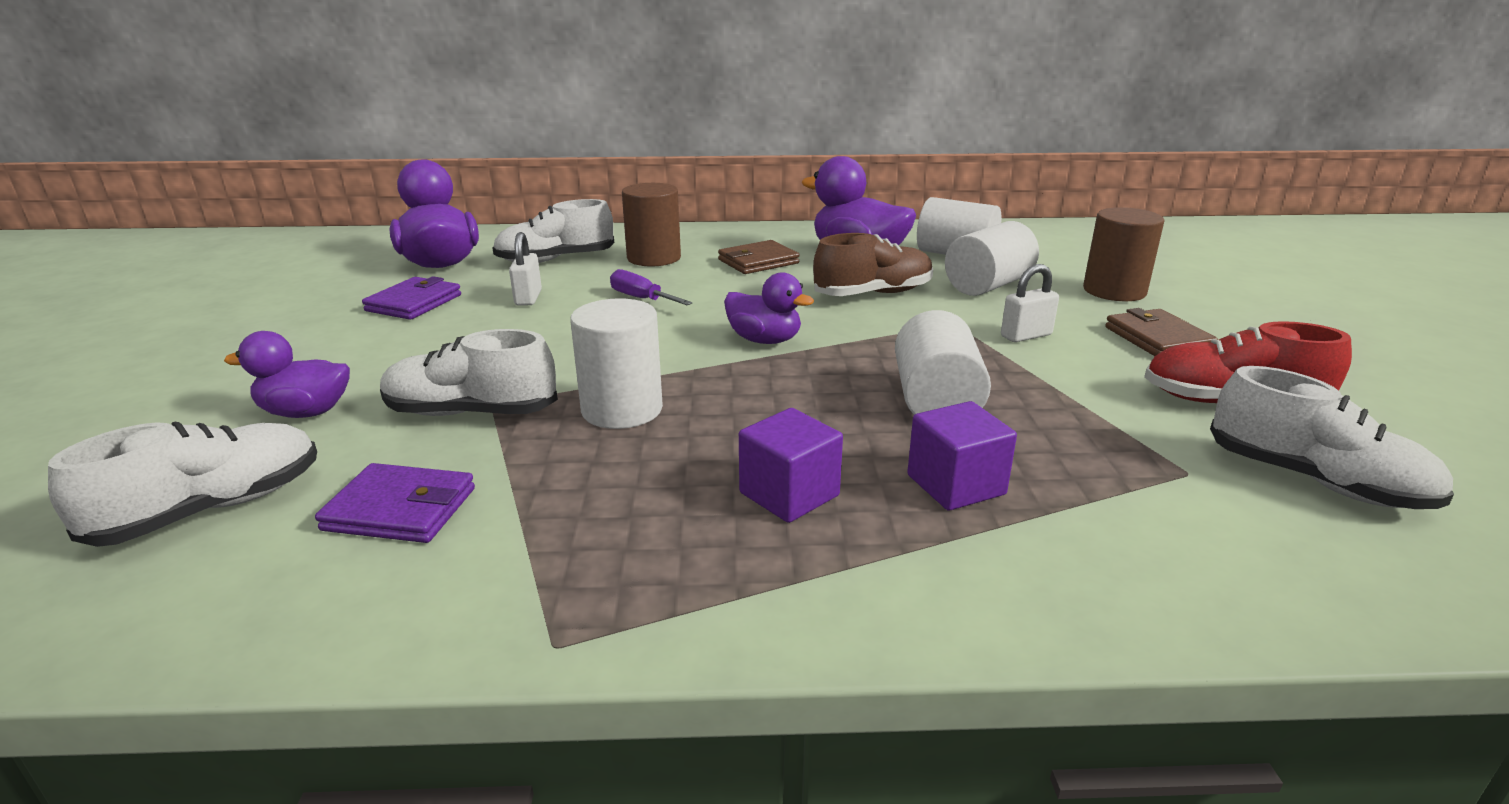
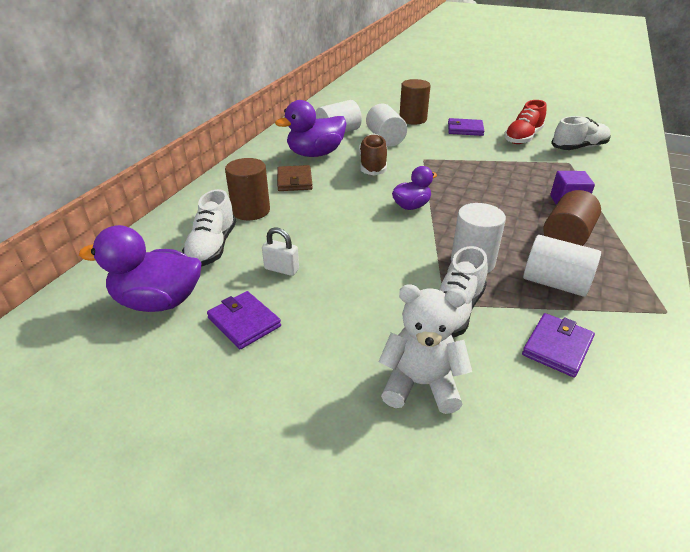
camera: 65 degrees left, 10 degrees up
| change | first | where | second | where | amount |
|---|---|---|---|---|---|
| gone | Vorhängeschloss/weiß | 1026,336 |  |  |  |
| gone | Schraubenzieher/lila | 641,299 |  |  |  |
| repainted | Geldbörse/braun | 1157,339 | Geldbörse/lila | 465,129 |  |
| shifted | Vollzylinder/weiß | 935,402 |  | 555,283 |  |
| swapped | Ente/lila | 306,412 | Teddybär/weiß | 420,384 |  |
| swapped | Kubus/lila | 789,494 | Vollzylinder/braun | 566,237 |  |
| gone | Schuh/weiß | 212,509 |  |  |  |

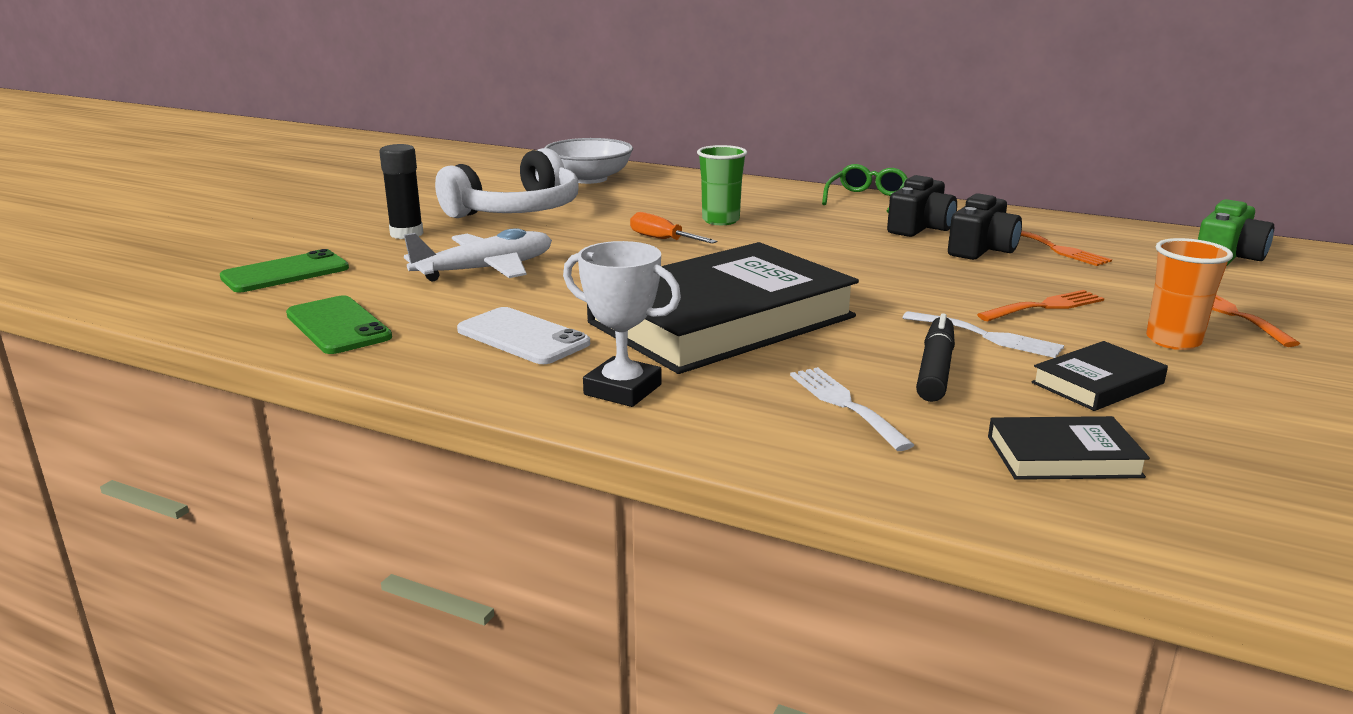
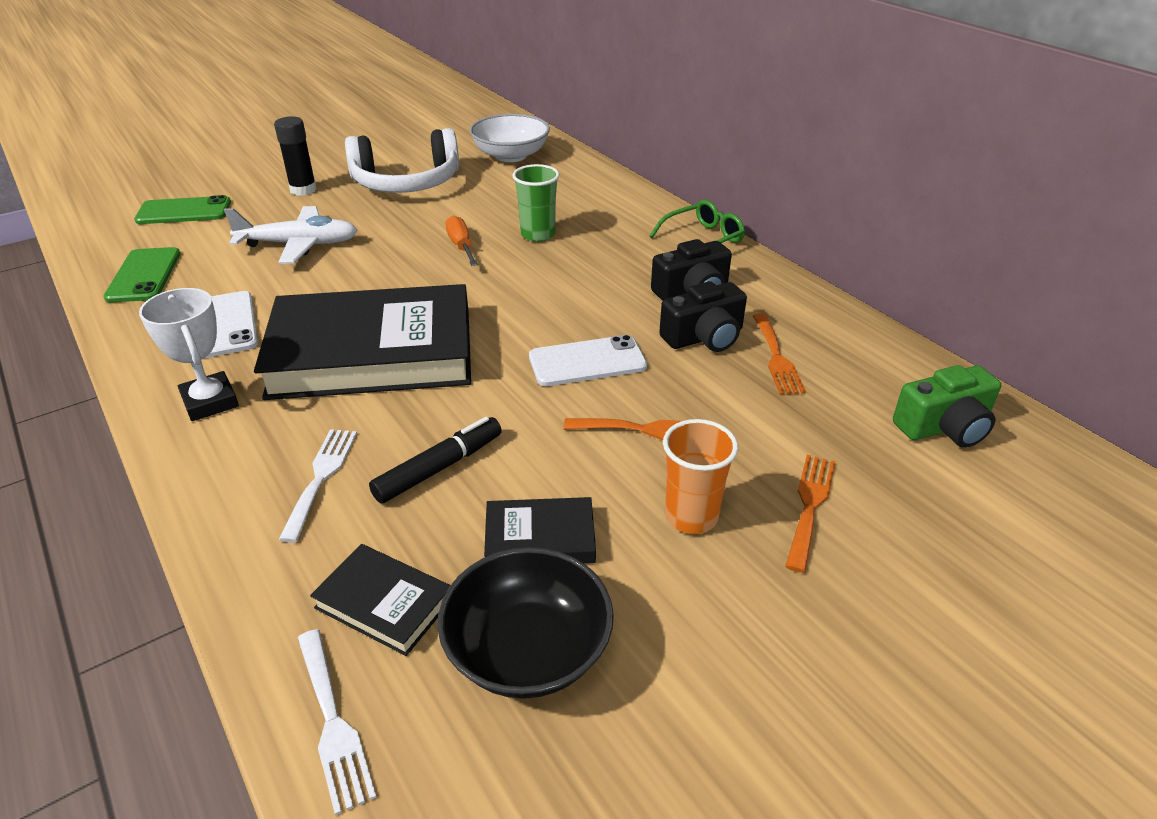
camera: 30 degrees right, 15 degrees up
| change | first | where | second | where | amount |
|---|---|---|---|---|---|
| shifted | Gabel/weiß | 988,336 |  | 333,723 |  |
| new |  |  | Handy/weiß | 587,361 |  |
| new |  |  | Schüssel/schwarz | 528,650 |  |

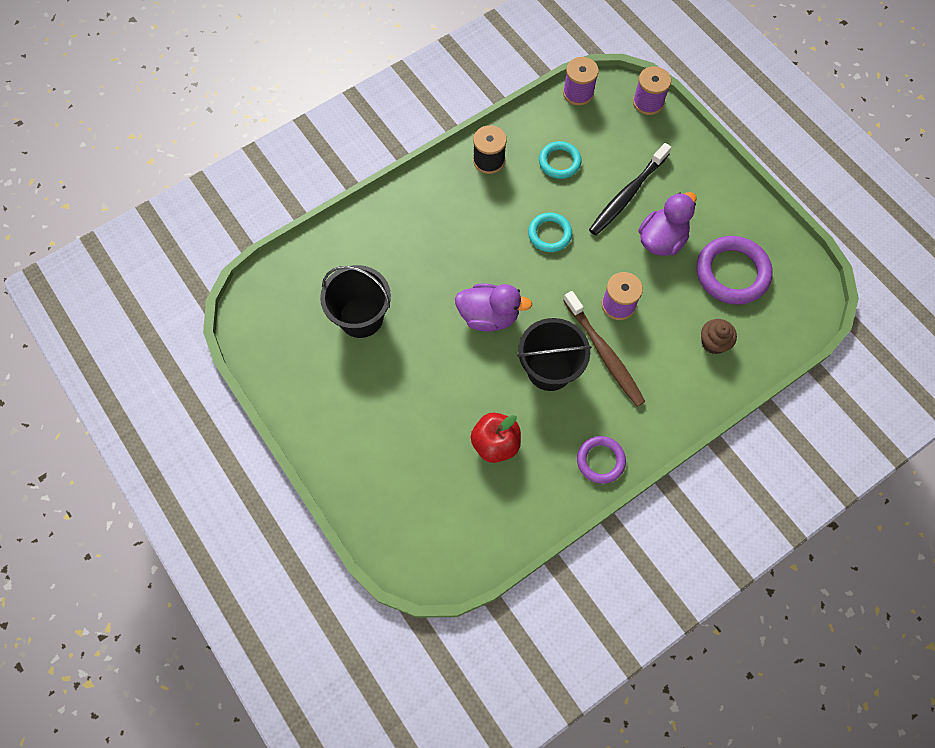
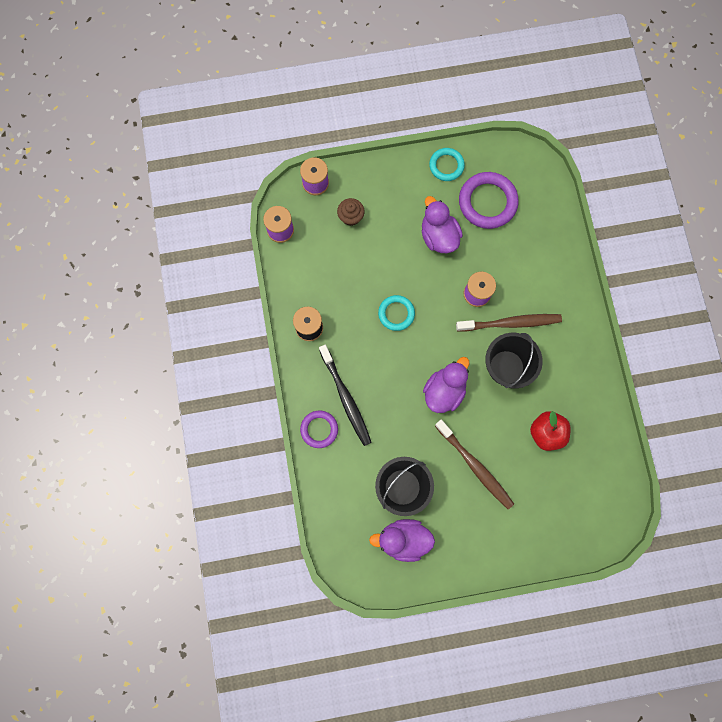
camera: 65 degrees left, 10 degrees up
| change | first | where | second | where | amount |
|---|---|---|---|---|---|
| shifted | Ring/türkis | 559,162 |  | 446,166 |  |
| shifted | Zahnbürste/schwarz | 627,195 |  | 346,398 |  |
| shifted | Muffin/braun | 713,342 |  | 351,217 |  |
| shifted | Ring/lila | 600,460 |  | 319,429 |  |
| new |  |  | Zahnbürste/braun | 475,467 |  |
| new |  |  | Ente/lila | 403,539 |  |

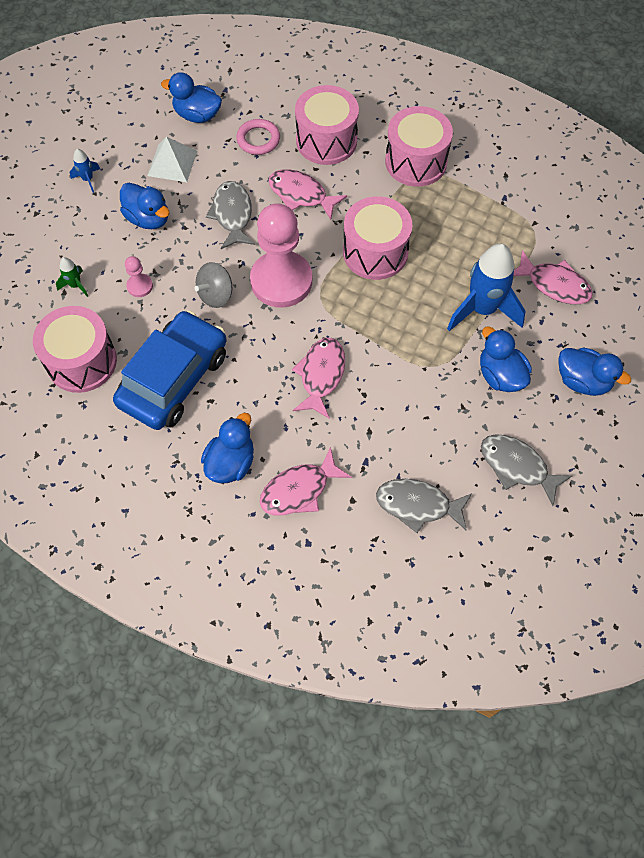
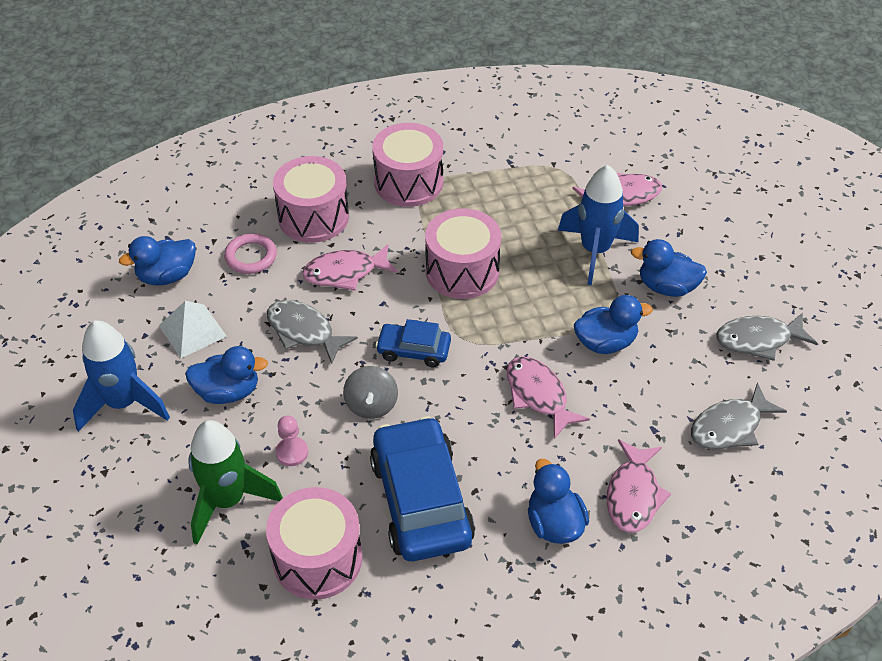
camera: 45 degrees left, 15 degrees down
| change | first | where | second | where | amount |
|---|---|---|---|---|---|
| scaled | Rakete/blau | 88,179 |  | 123,403 | x2.27 |
| swapped | Bauer/rosa | 281,281 | Auto/blau | 413,350 |  |
| scaled | Rakete/grün | 75,285 |  | 227,501 | x2.27 |
| shifted | Ente/blau | 582,381 |  | 605,342 |  |

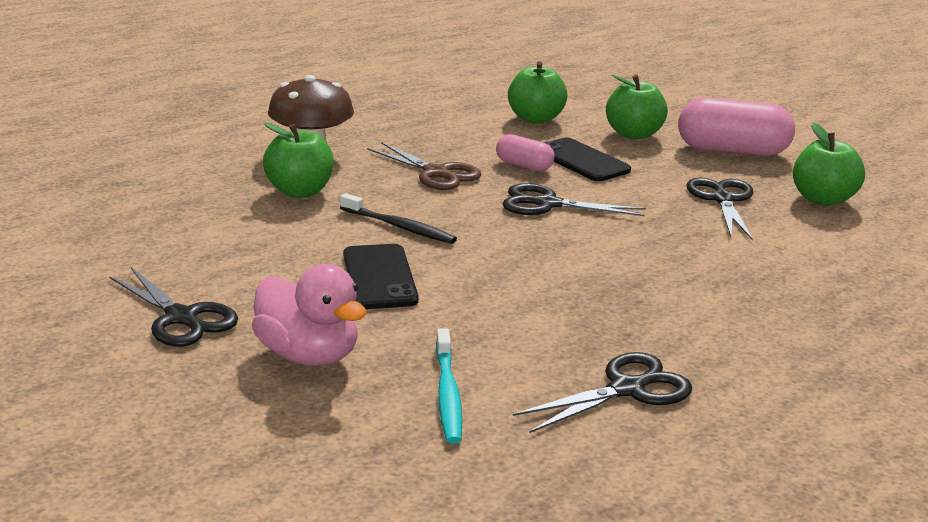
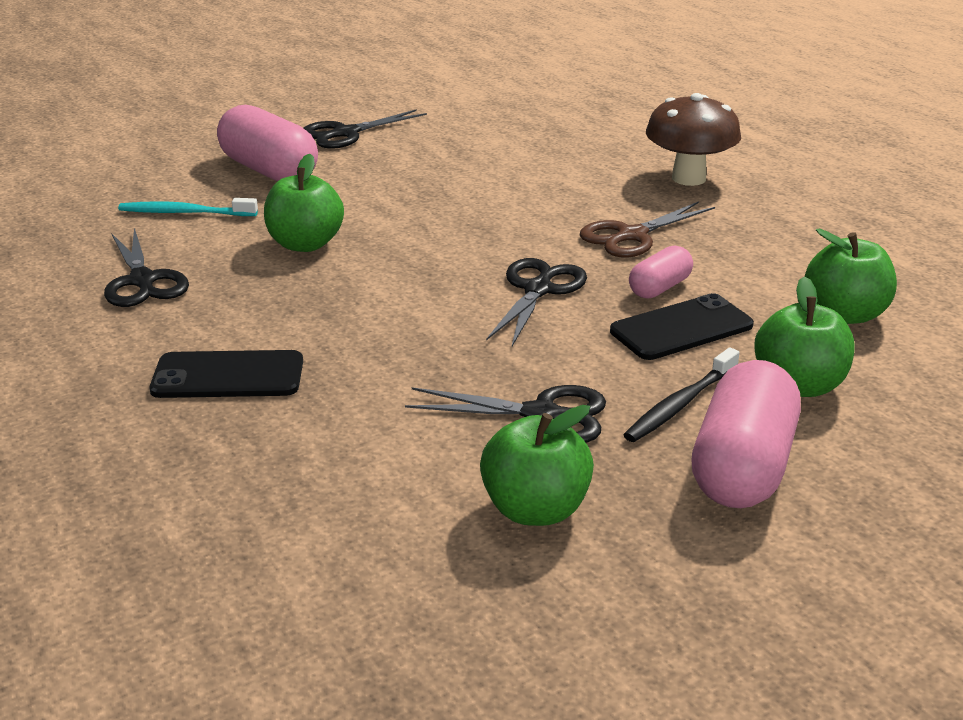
camera: 100 degrees right, 5 degrees up
| change | first | where | second | where | amount |
|---|---|---|---|---|---|
| shifted | Apfel/grün | 300,191 |  | 305,244 |  |
| shifted | Zahnbürste/schwarz | 399,227 |  | 680,404 |  |
| shifted | Handy/schwarz | 379,277 |  | 228,376 |  |
| swapped | Ente/rosa | 309,355 | Kapsel/rosa | 269,170 |  |

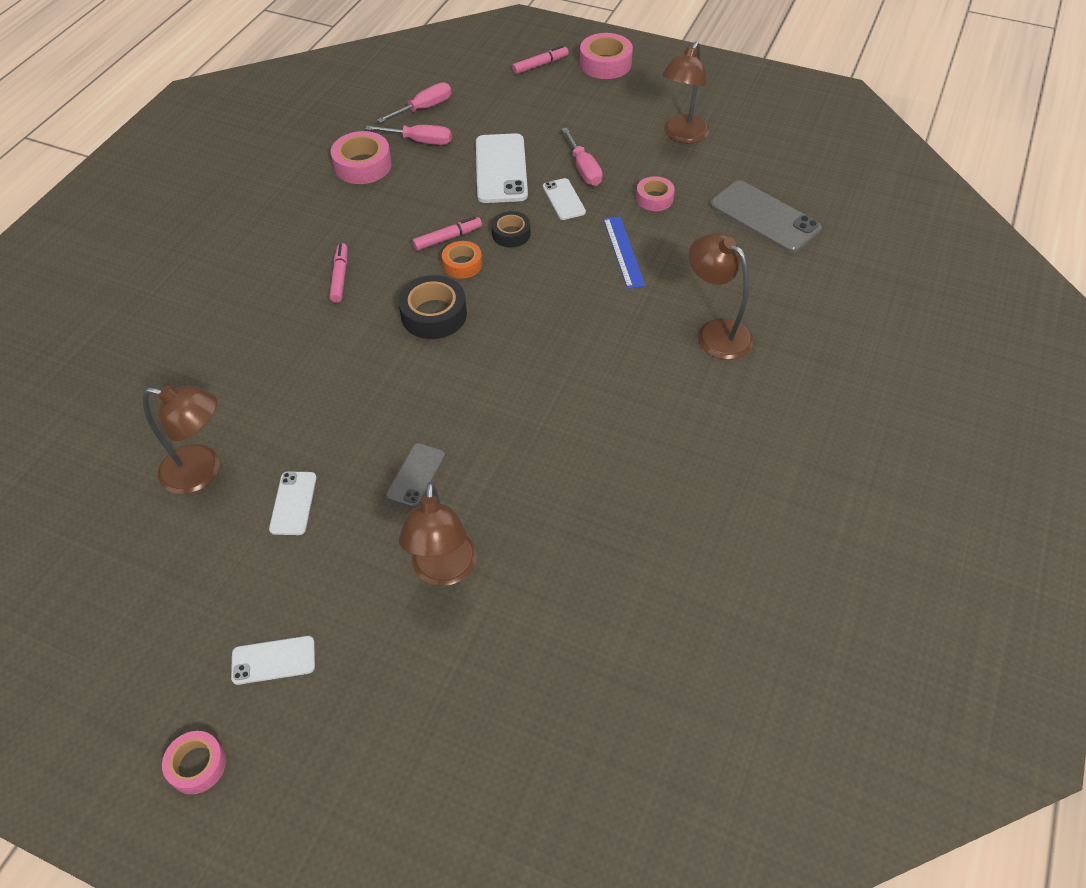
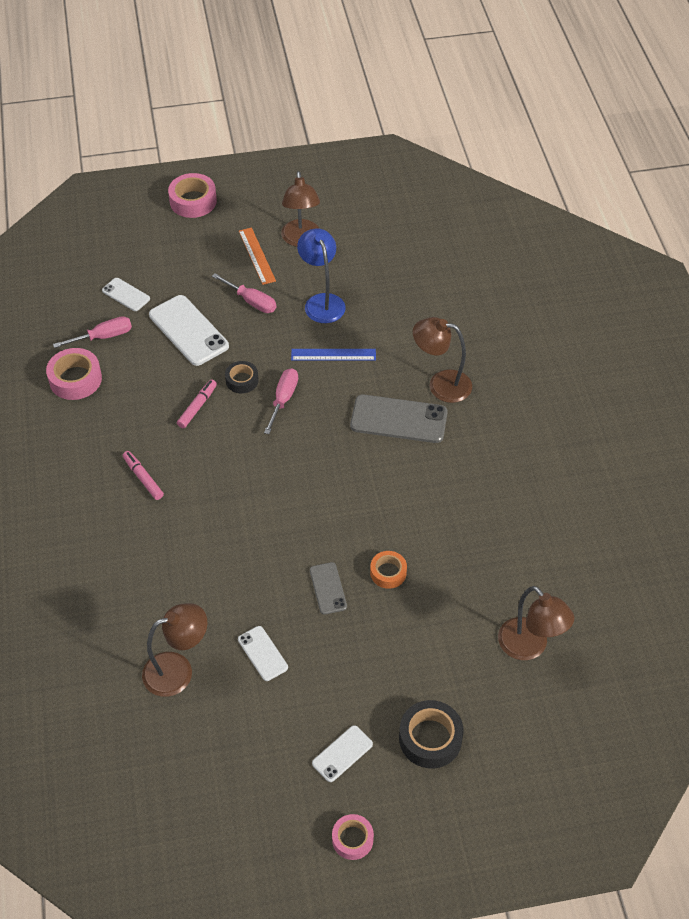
camera: 35 degrees left, 0 degrees up
| change | first | where | second | where | amount |
|---|---|---|---|---|---|
| gone | Filzstift/rosa | 540,65 |  |  |  |
| shifted | Schraubenzieher/rosa | 424,108 |  | 283,399 |  |
| swapped | Klebeband/rosa | 654,198 | Lampe/blau | 322,302 |  |
| shifted | Handy/weiß | 563,199 |  | 126,295 |  |
| shifted | Handy/grau | 764,217 |  | 399,419 |  |
| rotated | Lineal/blau | 623,252 |  | 333,355 | 45 degrees counterclockwise |
| shifted | Klebeband/orange | 462,264 |  | 388,572 |  |
| shifted | Klebeband/schwarz | 434,314 |  | 430,738 |  |
| shifted | Lampe/braun | 444,571 |  | 529,647 |  |
| new |  |  | Lineal/orange | 257,256 |  |

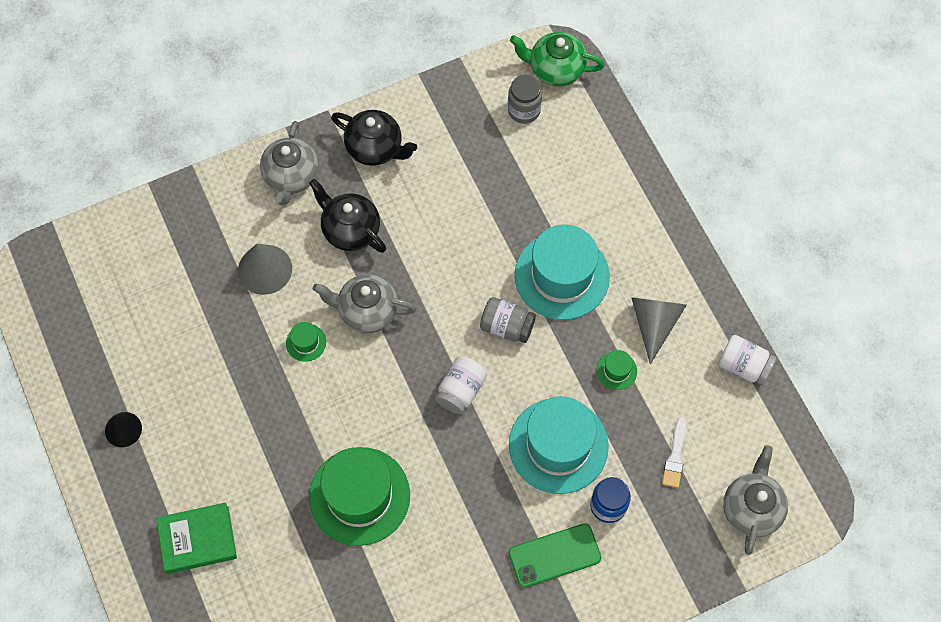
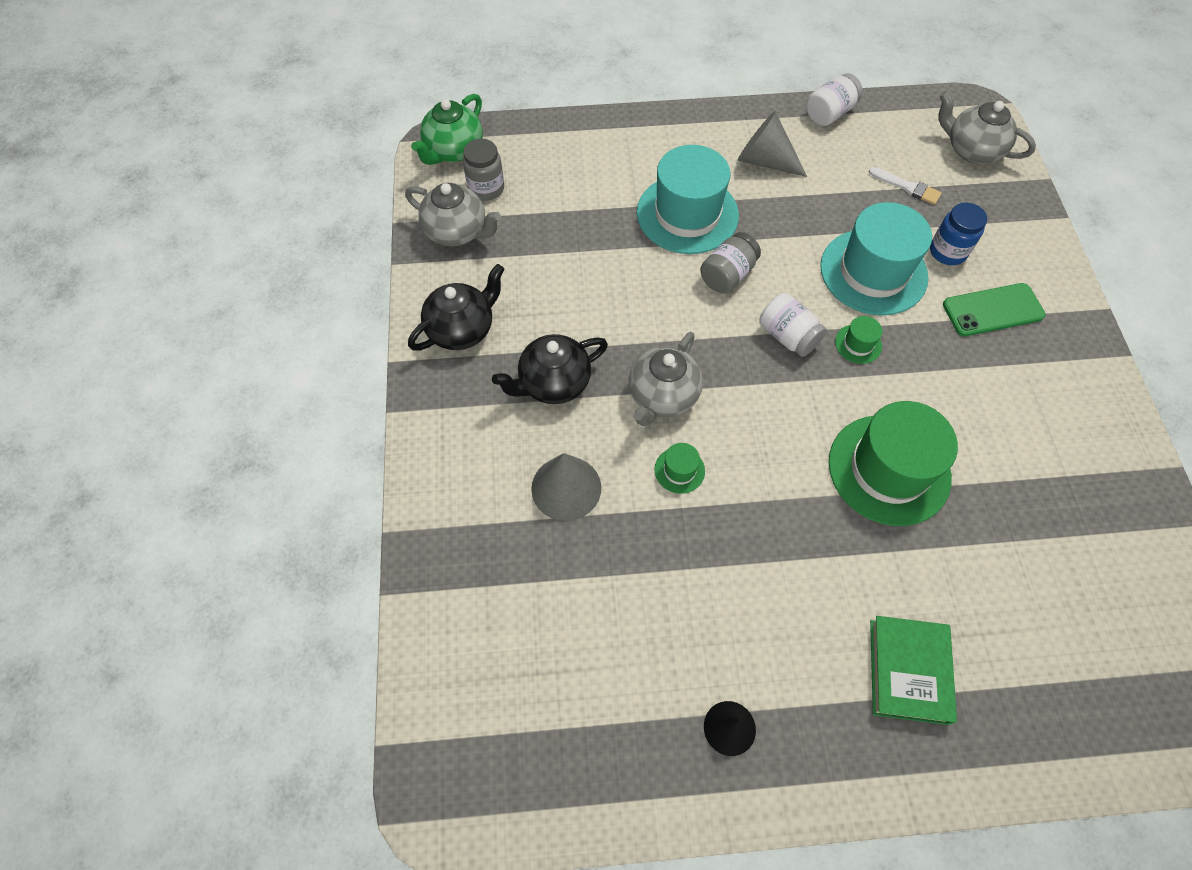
camera: 70 degrees left, 5 degrees down
| change | first | where | second | where | amount |
|---|---|---|---|---|---|
| shifted | Teekanne/grau | 291,176 |  | 457,232 |  |
| shifted | Hut/grün | 616,370 |  | 858,344 |  |
| rotated | Handy/grün | 554,555 |  | 993,310 | 75 degrees clockwise |

